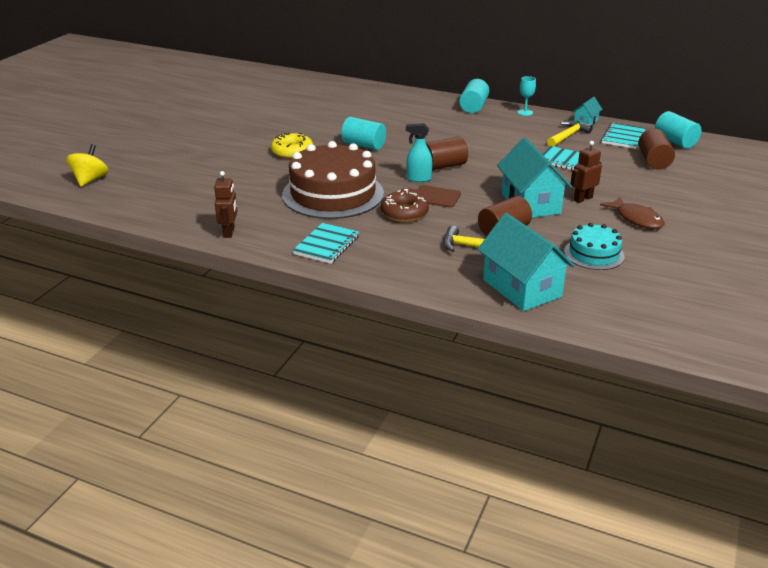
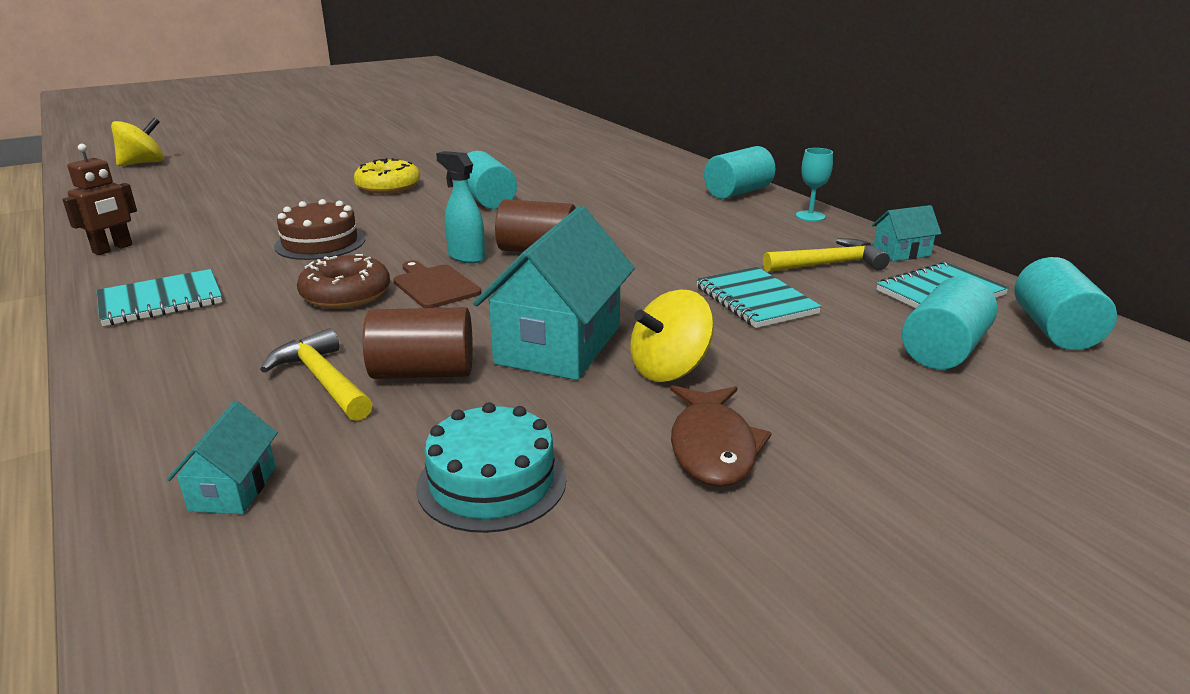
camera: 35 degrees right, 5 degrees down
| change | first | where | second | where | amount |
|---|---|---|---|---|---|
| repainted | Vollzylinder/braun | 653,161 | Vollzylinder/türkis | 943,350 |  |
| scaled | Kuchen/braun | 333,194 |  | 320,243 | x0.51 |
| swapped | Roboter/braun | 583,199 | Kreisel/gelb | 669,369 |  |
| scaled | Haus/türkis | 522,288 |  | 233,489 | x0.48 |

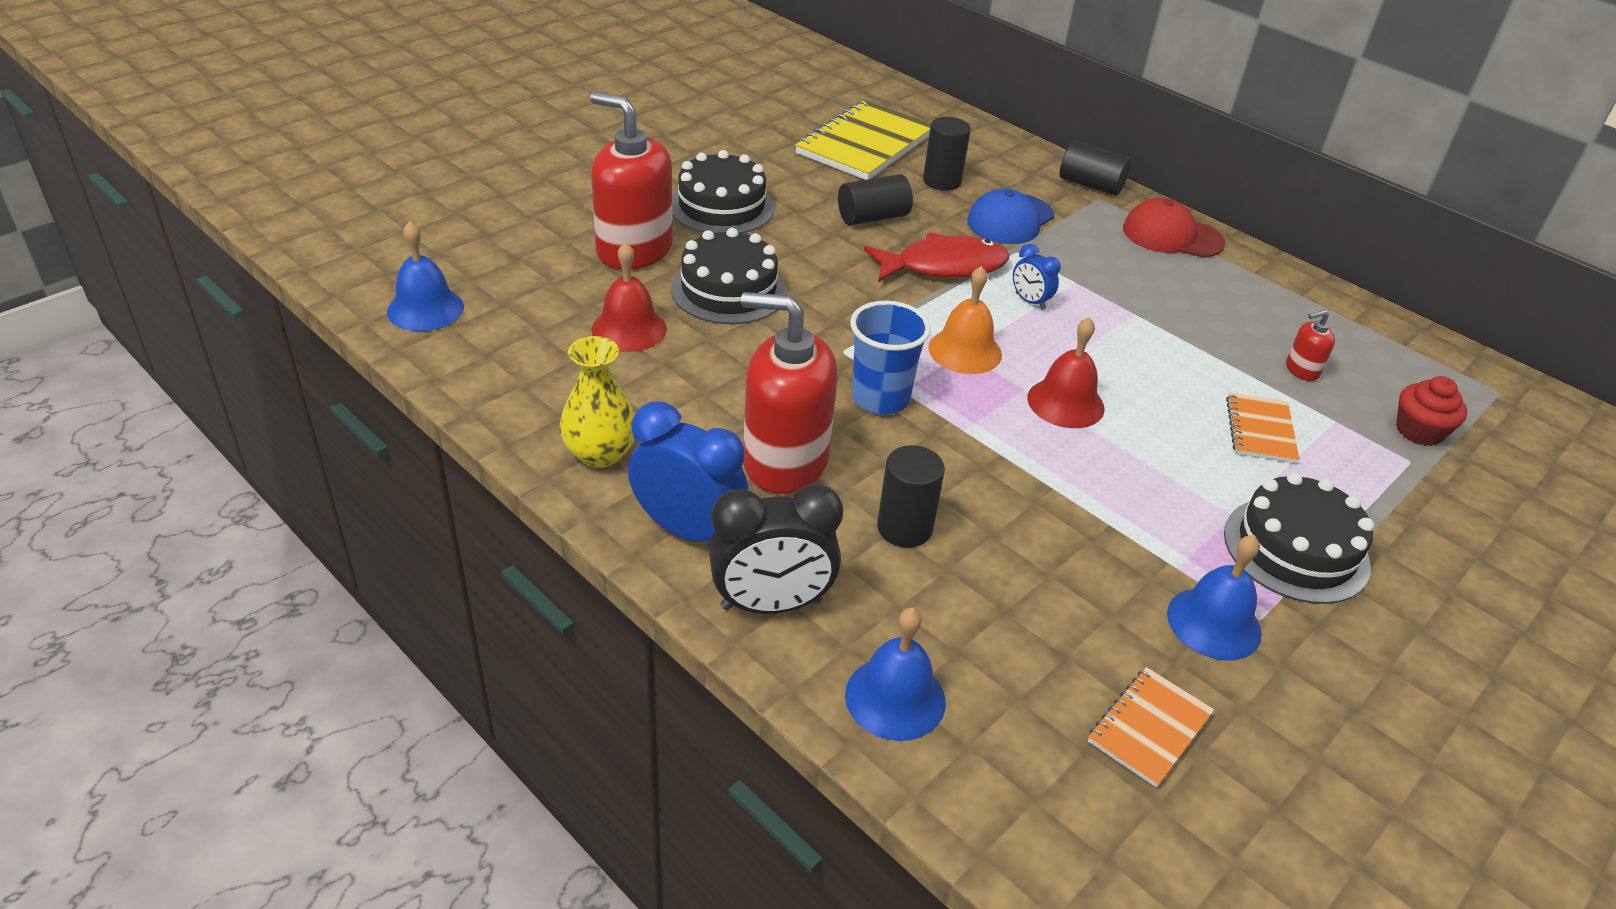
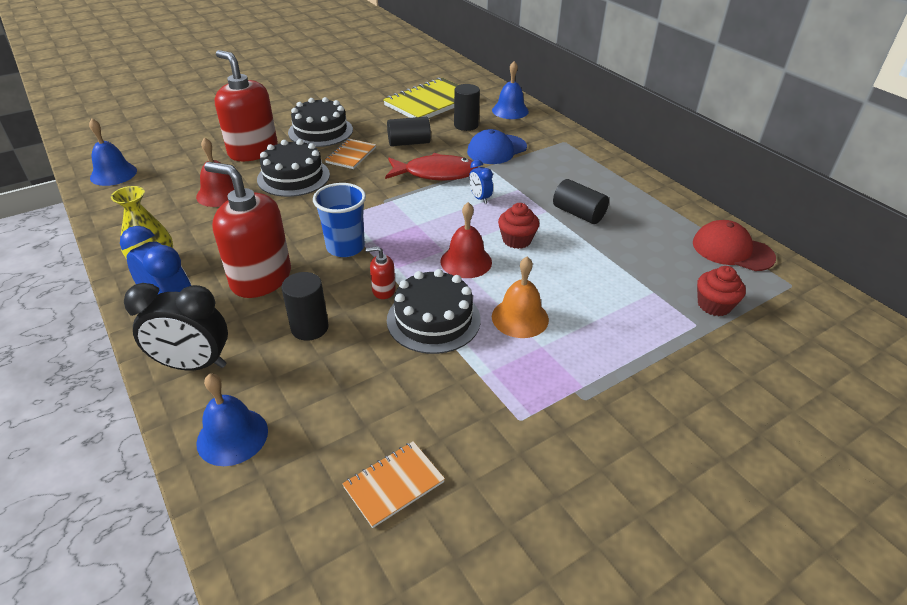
camera: 15 degrees right, 0 degrees up
| change | first | where | second | where | amount |
|---|---|---|---|---|---|
| shifted | Vollzylinder/schwarz | 1090,185 |  | 578,213 |  |
| shifted | Kappe/rot | 1172,236 |  | 732,250 |  |
| shifted | Glocke/orange | 965,351 |  | 520,317 |  |
| shifted | Seifenspender/rot | 1301,370 |  | 383,290 |  |
| shifted | Notizbuch/orange | 1260,430 |  | 351,155 |  |
| shifted | Kuchen/schwarz | 1296,549 |  | 433,319 |  |
| shifted | Glocke/blau | 1214,623 |  | 510,110 |  |
| new |  |  | Muffin/rot | 517,240 |  |

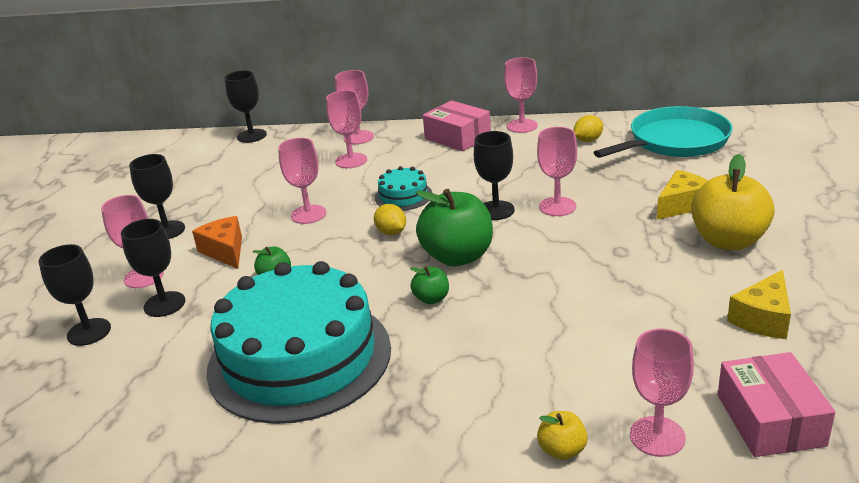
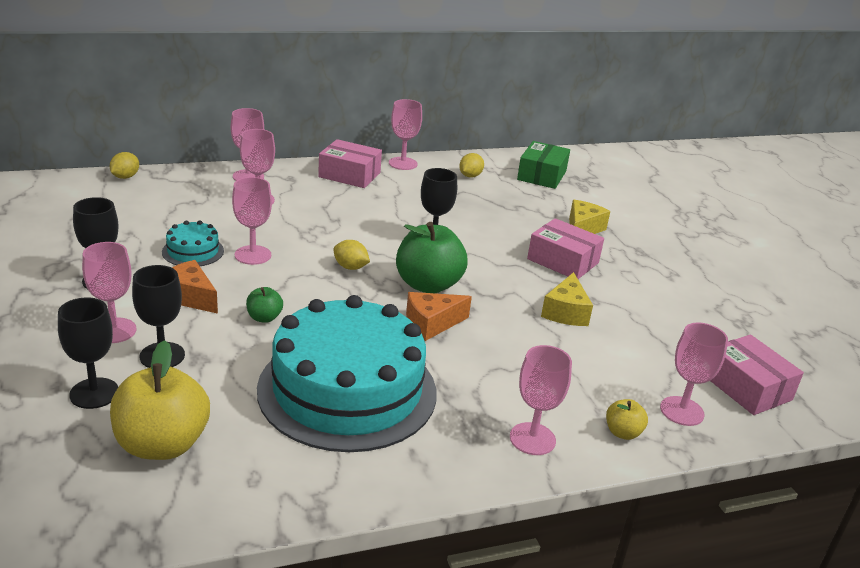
camera: 30 degrees left, 0 degrees up
| change | first | where | second | where | amount |
|---|---|---|---|---|---|
| swapped | Kelch/schwarz | 251,136 | Zitrone/gelb | 125,177 |  |
| swapped | Pfanne/türkis | 675,141 | Schachtel/grün | 541,175 |  |
| shifted | Kelch/rosa | 557,206 |  | 532,439 |  |
| shifted | Apfel/gelb | 728,241 |  | 162,444 |  |
| shifted | Kuchen/türkis | 403,196 |  | 193,251 |  |
| swapped | Apfel/grün | 431,299 | Käse/orange | 431,324 |  |
| shifted | Käse/gelb | 763,318 |  | 566,312 |  |
| new |  |  | Schachtel/rosa | 563,261 |  |

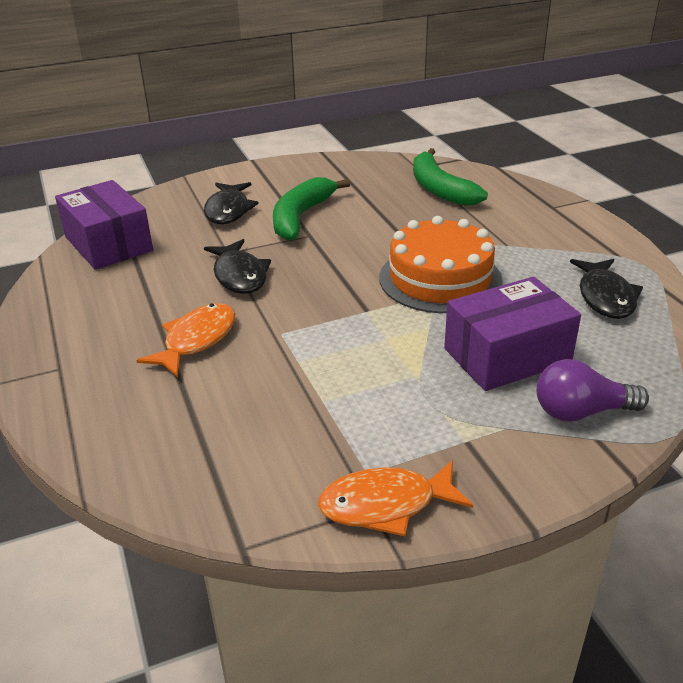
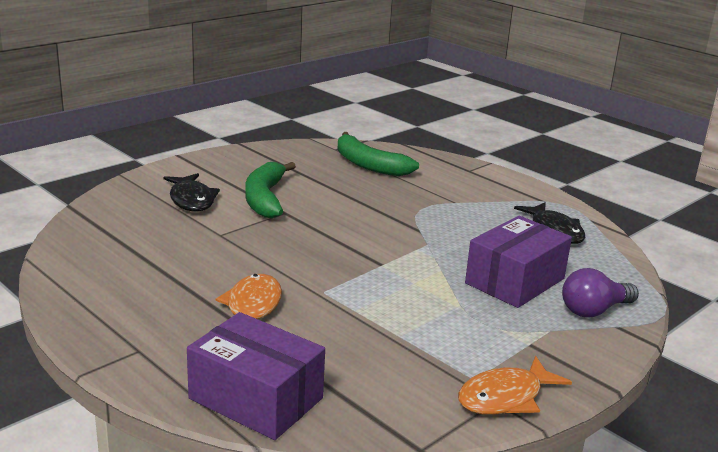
camera: 25 degrees left, 10 degrees down
| change | first | where | second | where | amount |
|---|---|---|---|---|---|
| shifted | Schachtel/lila | 109,244 |  | 256,398 |  |
| gone | Kuchen/orange | 440,278 |  |  |  |
| gone | Fisch/schwarz | 239,275 |  |  |  |

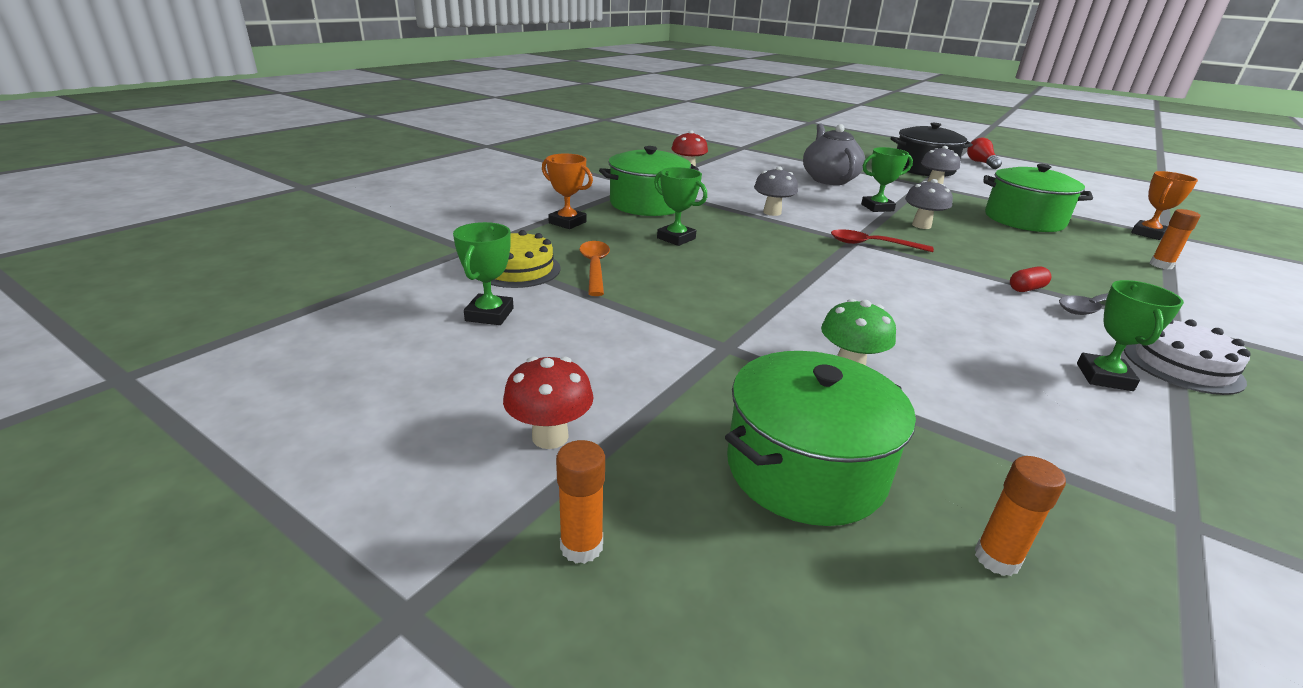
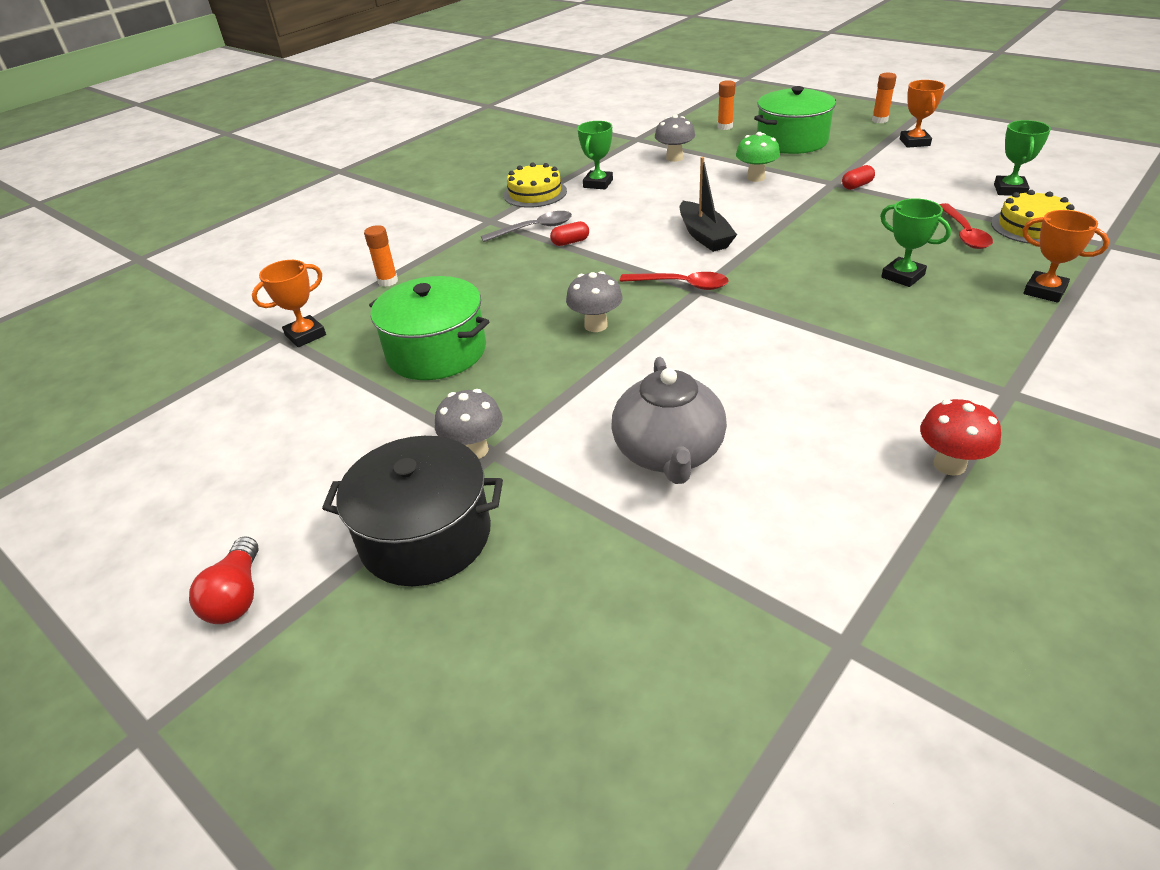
camera: 170 degrees left, 10 degrees up
| change | first | where | second | where | amount |
|---|---|---|---|---|---|
| gone | Kochtopf/grün | 647,204 |  |  |  |
| gone | Pokal/grün | 877,207 |  |  |  |
| shifted | Pilz/grau | 772,212 |  | 674,158 |  |
| repainted | Löffel/orange | 594,267 | Löffel/rot | 964,233 |  |
| repainted | Kuchen/weiß | 1182,365 | Kuchen/gelb | 535,193 |  |
| swapped | Pilz/rot | 550,437 | Pokal/orange | 914,142 |  |
| new |  |  | Boot/schwarz | 704,235 |  |
| new |  |  | Kapsel/rot | 857,186 |  |

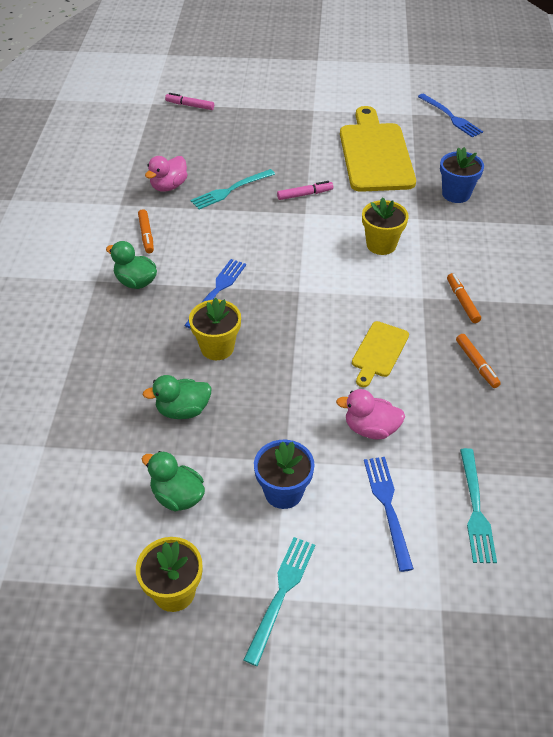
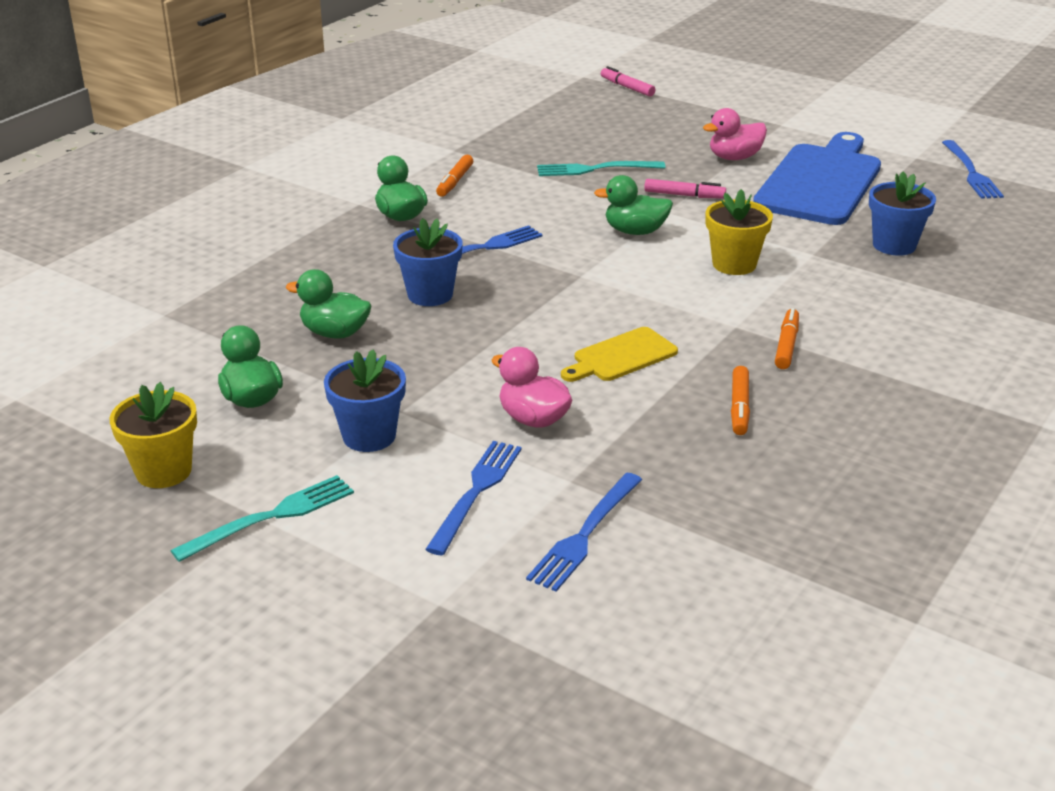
camera: 30 degrees right, 15 degrees down
| change | first | where | second | where | amount |
|---|---|---|---|---|---|
| repainted | Schneidebrett/gelb | 375,154 | Schneidebrett/blau | 821,182 |  |
| shifted | Ente/rosa | 169,186 |  | 734,157 |  |
| repainted | Blumentopf/gelb | 217,347 | Blumentopf/blau | 430,295 |  |
| repainted | Gabel/türkis | 475,509 | Gabel/blau | 585,535 |  |
| new |  |  | Ente/grün | 635,231 |  |

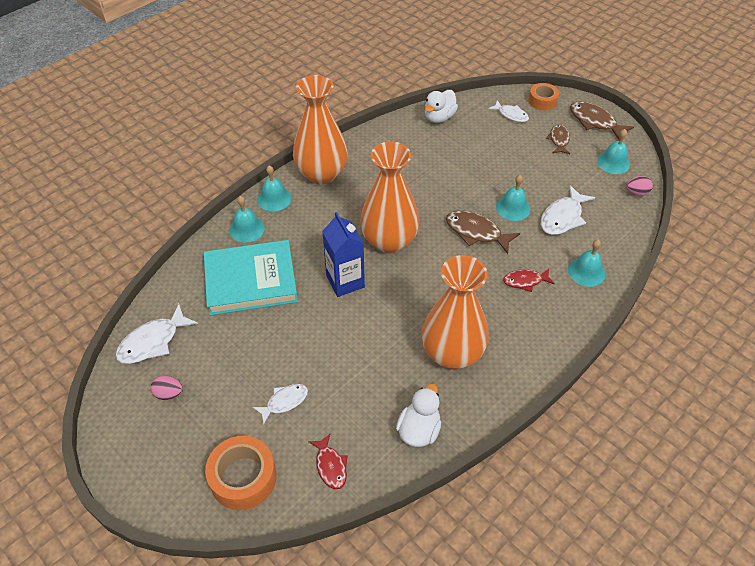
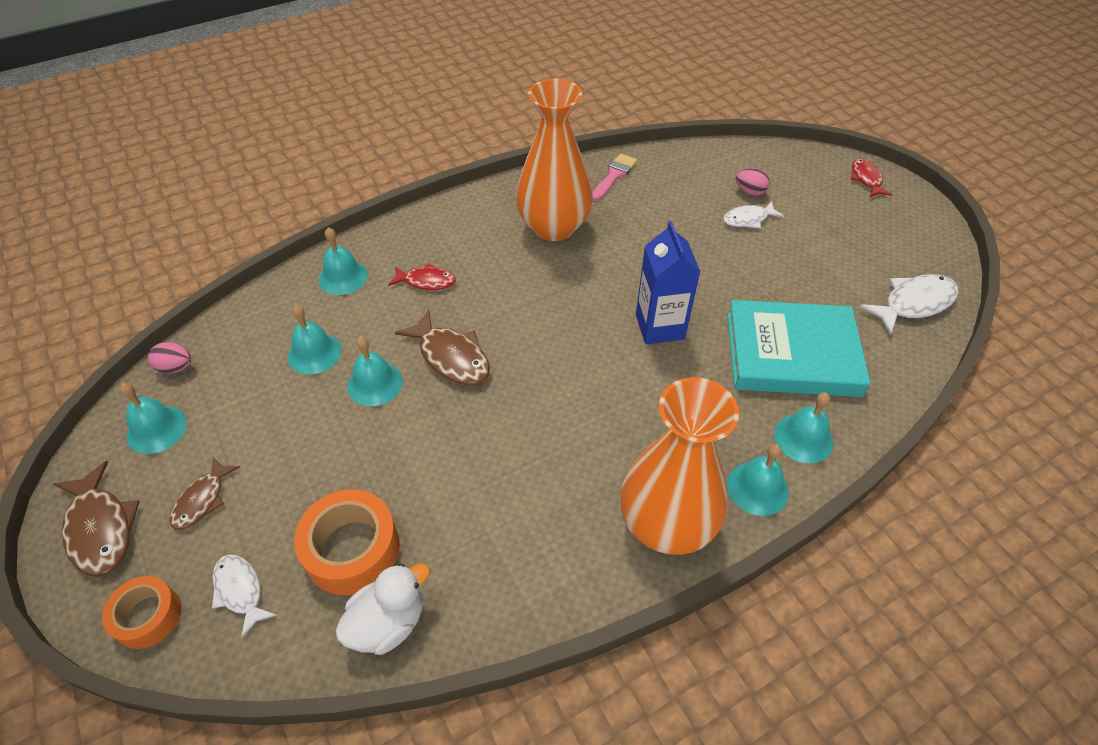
camera: 165 degrees left, 0 degrees up
| change | first | where | second | where | amount |
|---|---|---|---|---|---|
| gone | Vase/orange | 389,241 |  |  |  |
| swapped | Fisch/weiß | 562,217 | Glocke/türkis | 314,353 |  |
| shifted | Ei/rosa | 169,394 |  | 750,192 |  |
| swapped | Ente/weiß | 419,430 | Pinsel/rosa | 614,176 |  |
| shifted | Fisch/rot | 330,466 |  | 866,179 |  |
| shifted | Klebeband/orange | 243,478 |  | 352,549 |  |

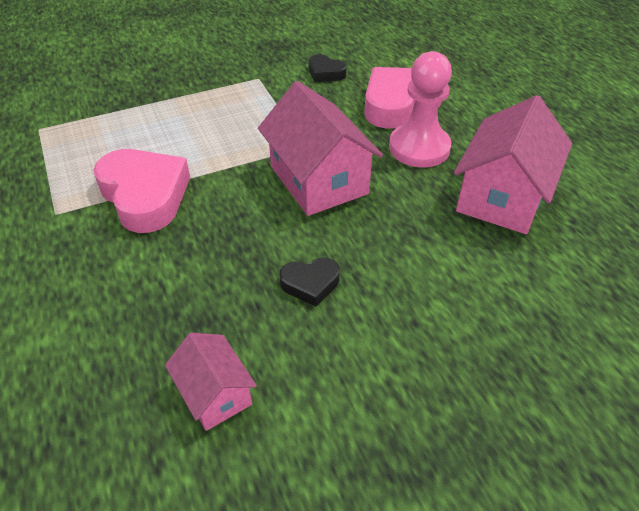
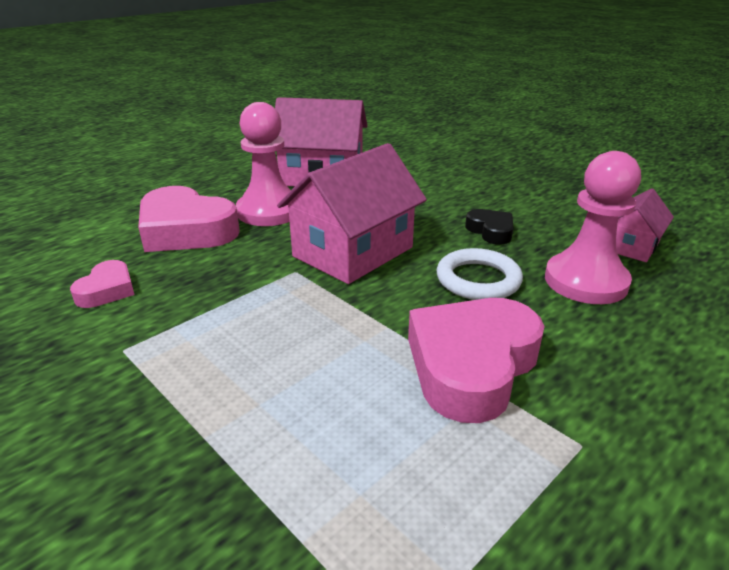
camera: 110 degrees left, 15 degrees down
| change | first | where | second | where | amount |
|---|---|---|---|---|---|
| repainted | Herz/schwarz | 325,73 | Herz/rosa | 107,290 |  |
| new |  |  | Bauer/rosa | 585,281 |  |
| new |  |  | Ring/weiß | 478,280 |  |

